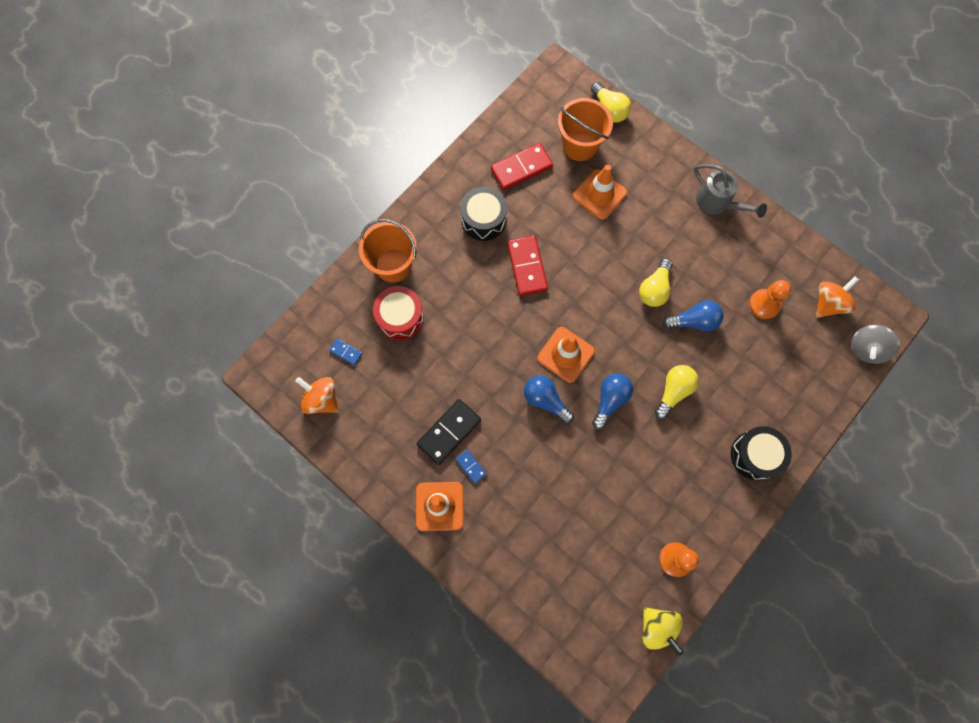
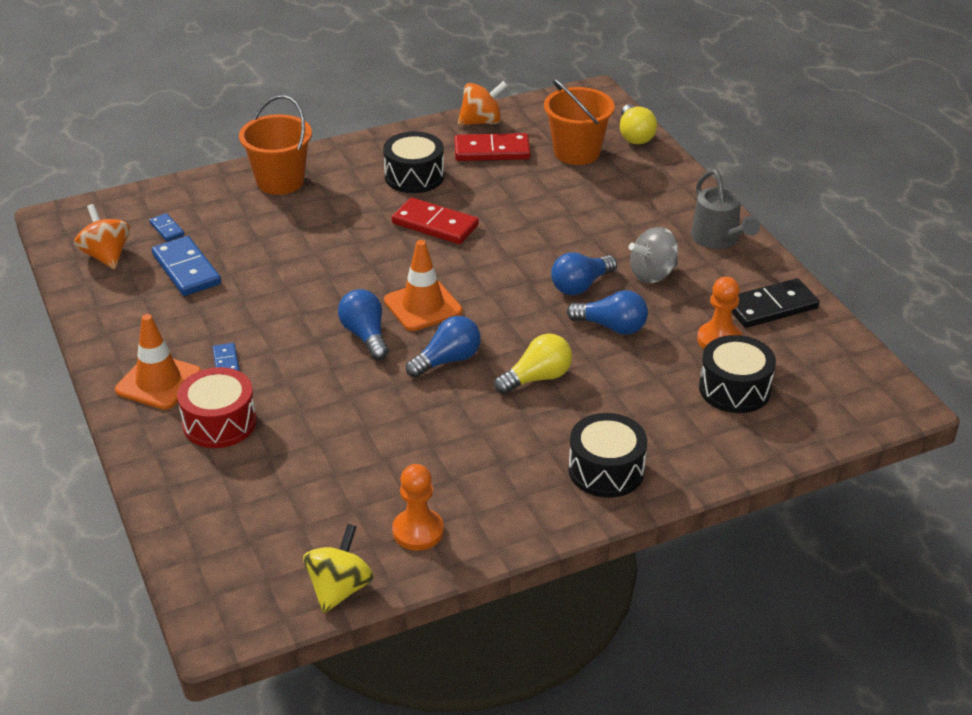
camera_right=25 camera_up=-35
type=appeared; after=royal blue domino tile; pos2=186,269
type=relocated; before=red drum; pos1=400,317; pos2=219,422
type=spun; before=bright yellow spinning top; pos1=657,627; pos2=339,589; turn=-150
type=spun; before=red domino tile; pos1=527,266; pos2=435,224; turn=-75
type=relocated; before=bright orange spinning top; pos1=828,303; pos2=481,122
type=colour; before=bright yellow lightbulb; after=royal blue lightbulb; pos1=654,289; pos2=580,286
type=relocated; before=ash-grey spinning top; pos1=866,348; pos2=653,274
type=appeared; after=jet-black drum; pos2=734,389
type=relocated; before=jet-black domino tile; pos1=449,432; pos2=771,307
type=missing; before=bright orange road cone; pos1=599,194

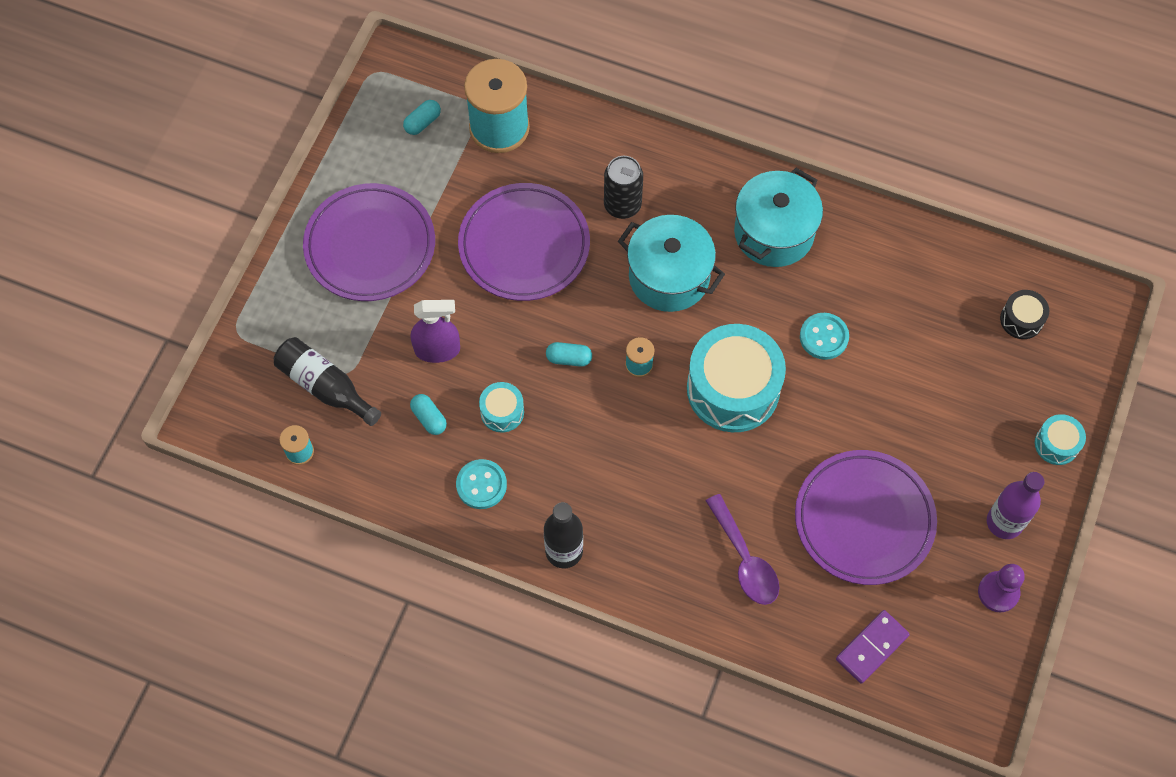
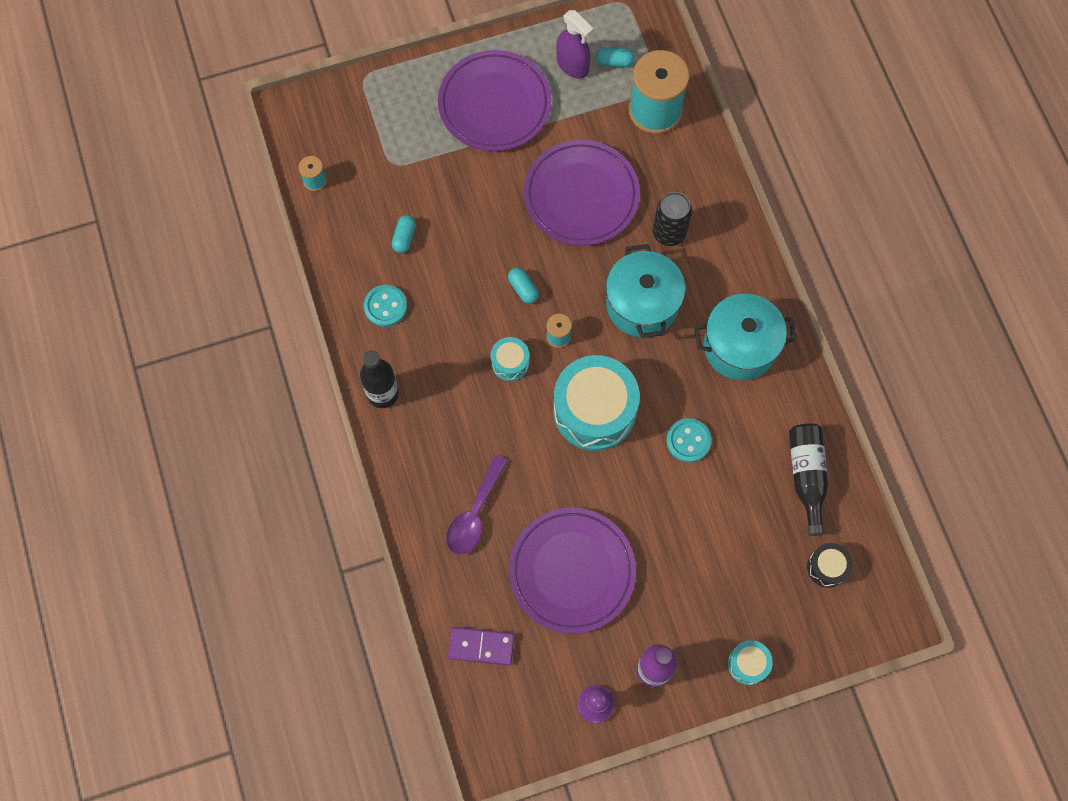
camera_right=50 camera_up=5
type=relocated; before=aqua drum; pos1=502,412; pos2=510,362
type=relocated; before=royal purple spray bottle; pos1=437,350; pos2=572,65
type=relocated; before=jet-black flask; pos1=325,386; pos2=806,476

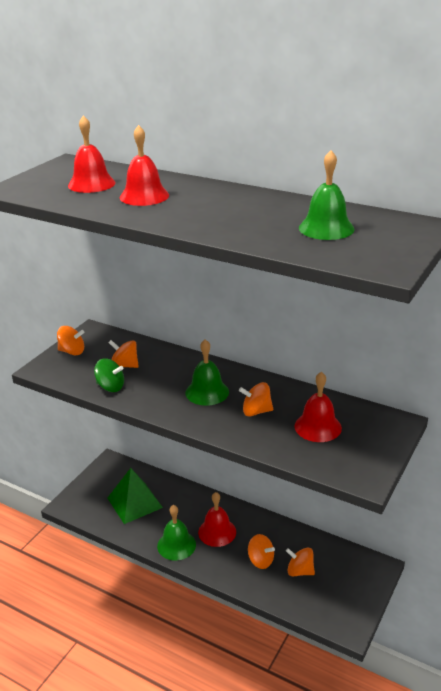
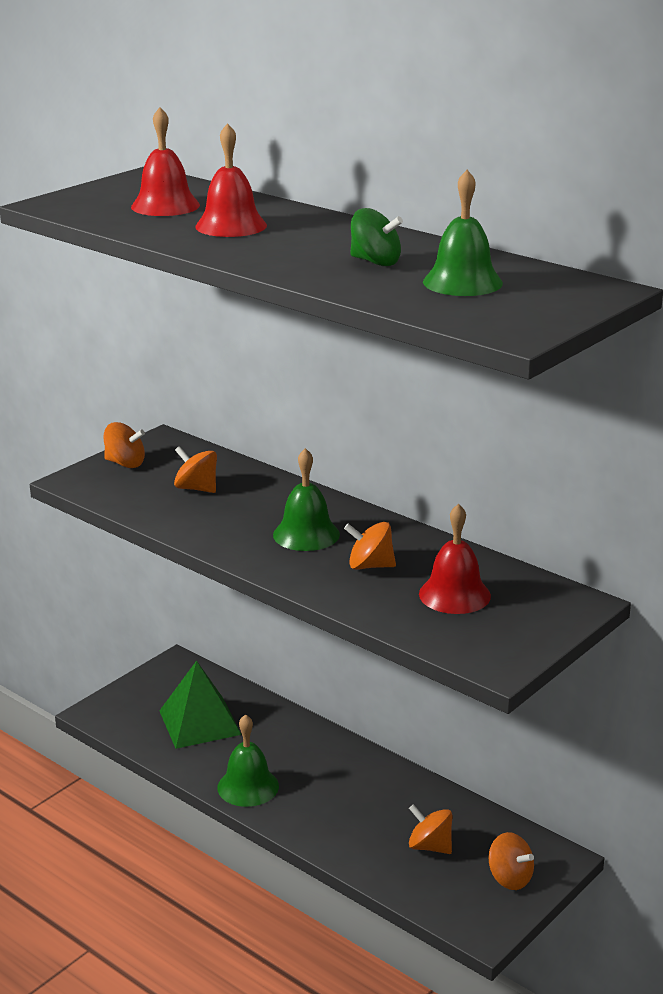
camera_right=10 camera_up=-5
type=relocated; before=green spinning top; pos1=110,387; pos2=375,262
type=relocated; before=bright orange spinning top; pos1=260,560; pos2=510,878
type=missing; before=red school bell; pos1=217,532

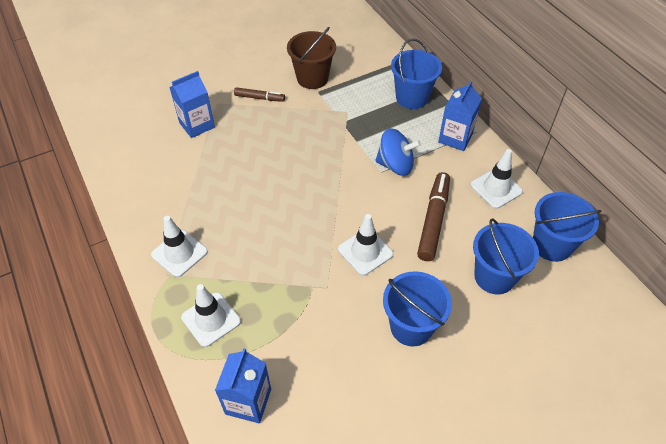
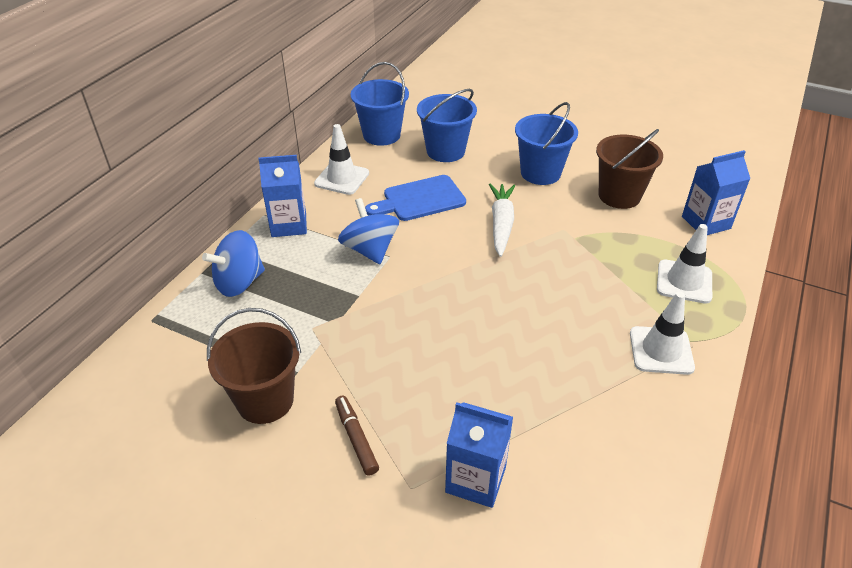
camera_right=-125 camera_up=-10
type=exchanged; before=royal blue pail; after=royal blue spinning top; pos1=412,97; pos2=239,282
type=exchanged; before=russet marker; after=royal blue chopping board; pos1=433,220; pos2=420,199
type=exchanged; before=pure white road cone; after=pure white toy carrot; pos1=365,252; pos2=501,224
type=appeared; after=russet pail; pos2=619,196

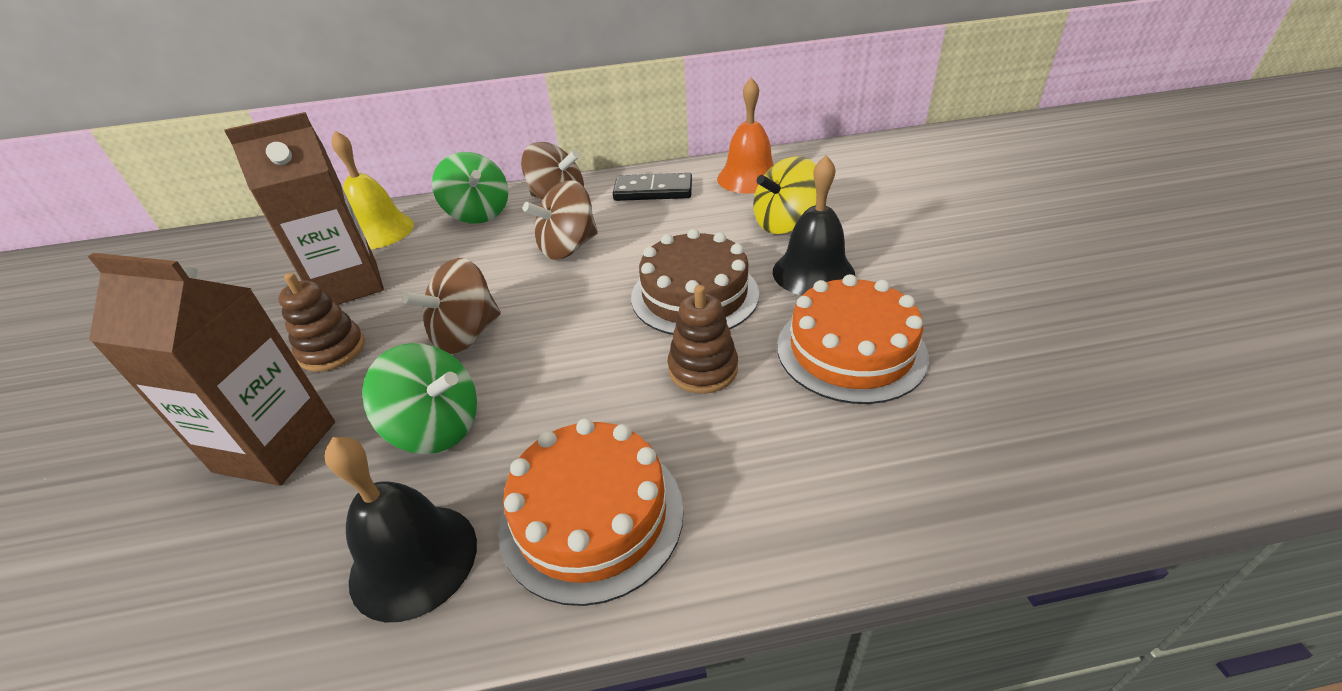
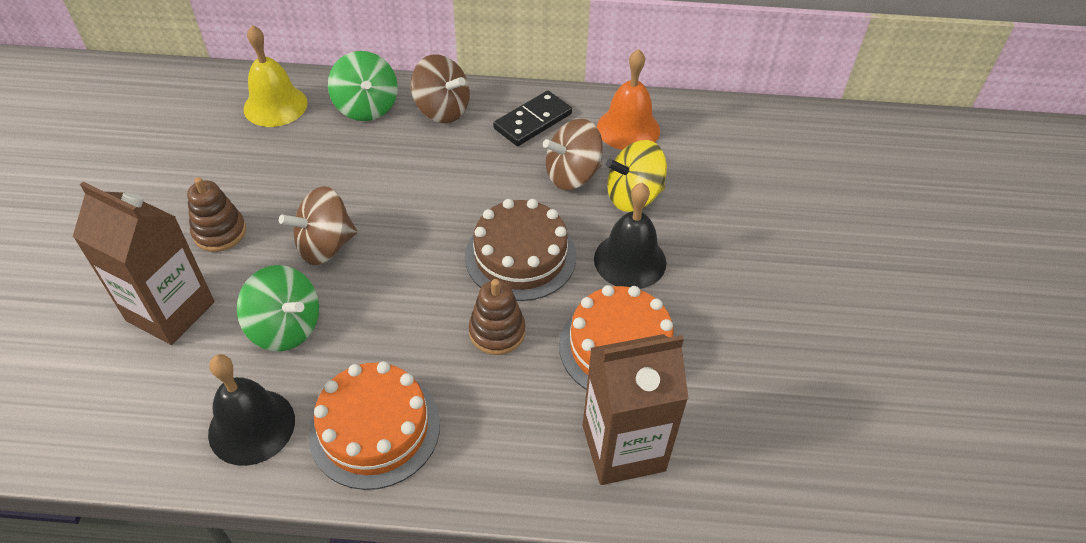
camera_right=10 camera_up=10
type=spun; before=jet-black domino tile; pos1=653,191; pos2=532,121; turn=-60
type=relocated; before=russet spinning top; pos1=568,248; pos2=572,175
type=relocated; before=russet juice carton; pos1=348,285; pos2=623,448

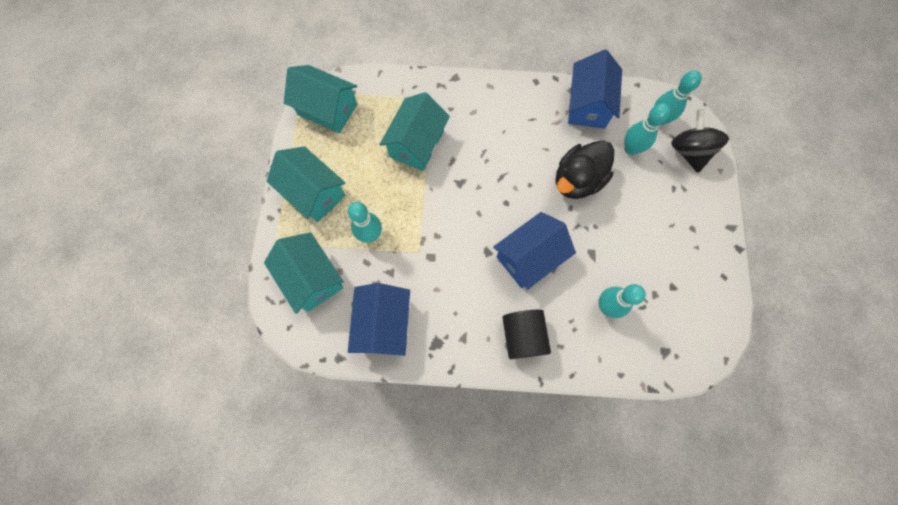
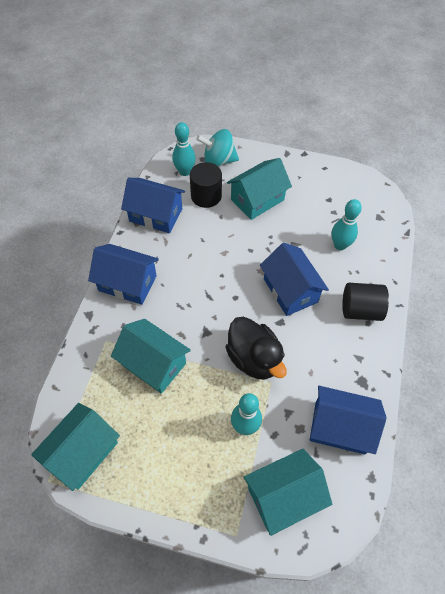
camera_right=-80 camera_up=-15
type=appeared; after=royal blue cottage; pos2=127,283
type=exchanged; before=aqua skittle; after=jet-black cylinder shape; pos1=630,149; pos2=206,196
type=colour; before=jet-black spinning top; after=aqua spinning top; pos1=688,151; pos2=218,161
type=relocated; before=jet-black duck; pos1=577,180; pos2=254,358
type=relocated; before=aqua cottage; pos1=314,193; pos2=257,200

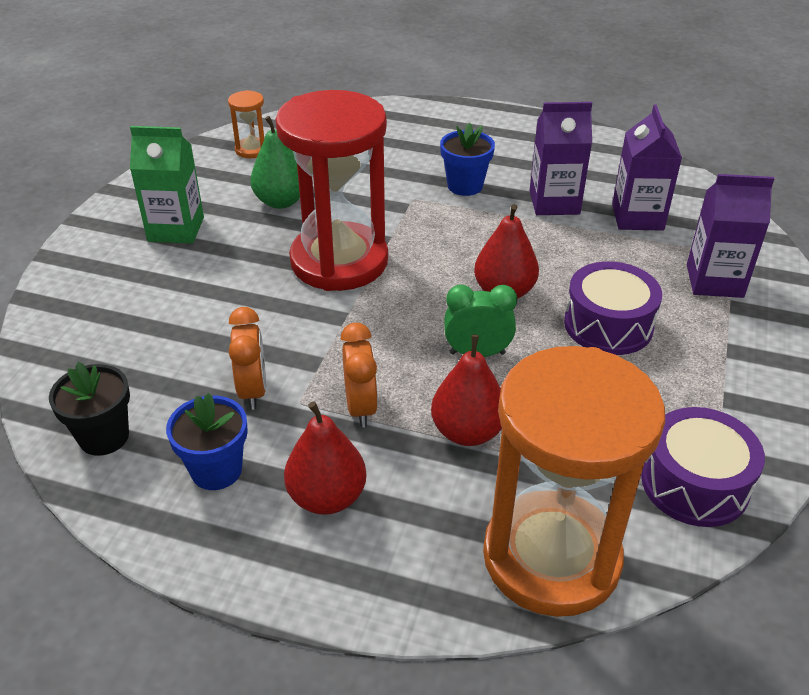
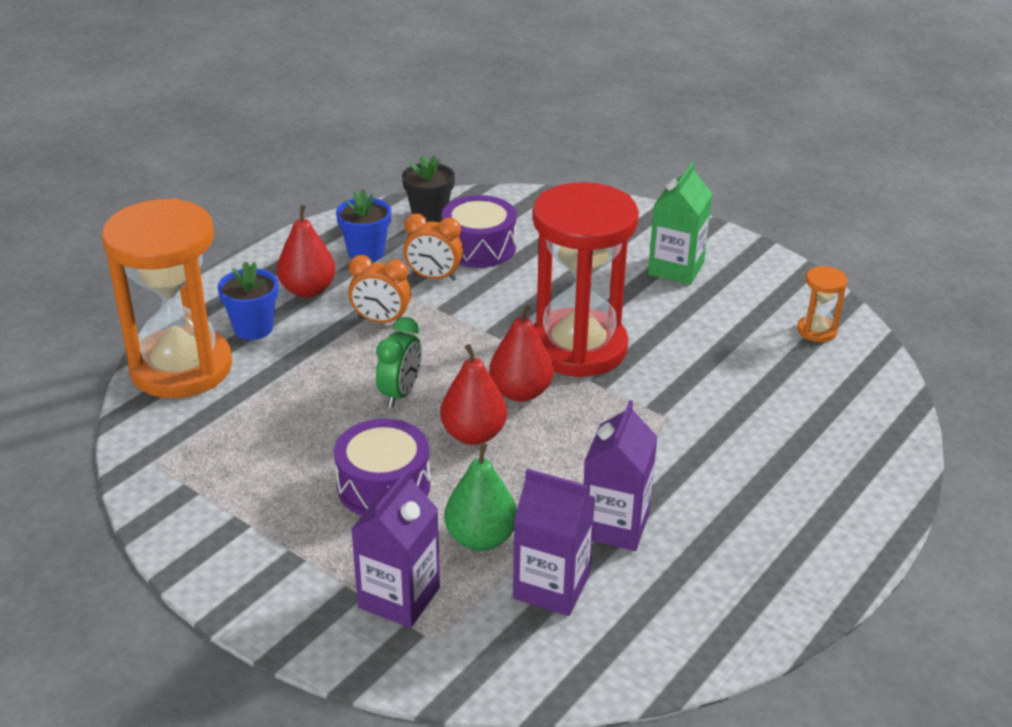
camera_right=110 camera_up=-5
type=relocated; before=royal blue plant pot; pos1=465,186; pos2=253,328
type=relocated; before=royal purple drum; pos1=694,483; pos2=479,247
type=relocated; before=green pear; pos1=281,201; pos2=481,538
type=relocated; before=red pear; pos1=467,432; pos2=520,392

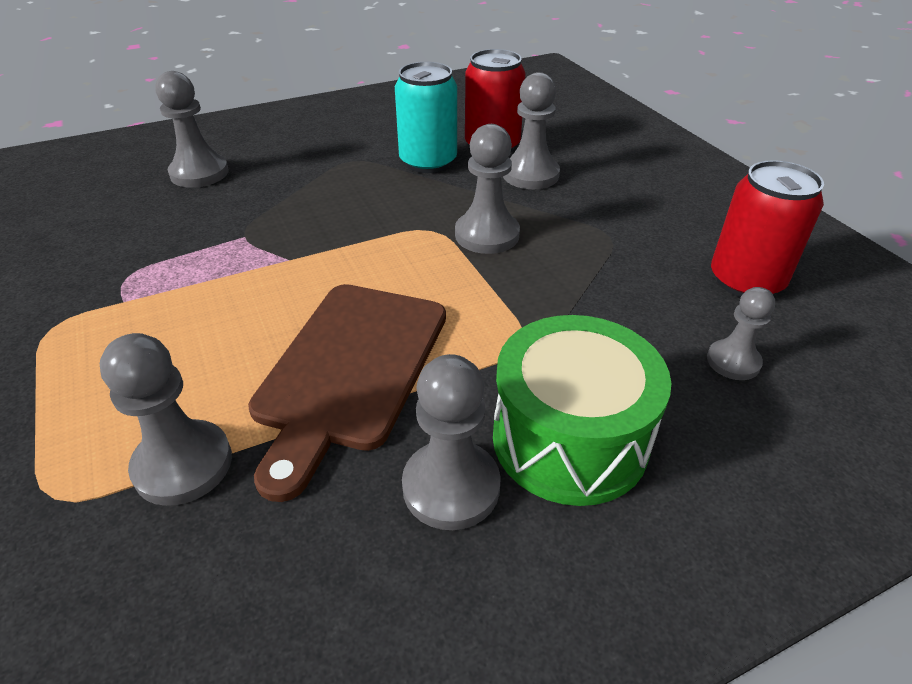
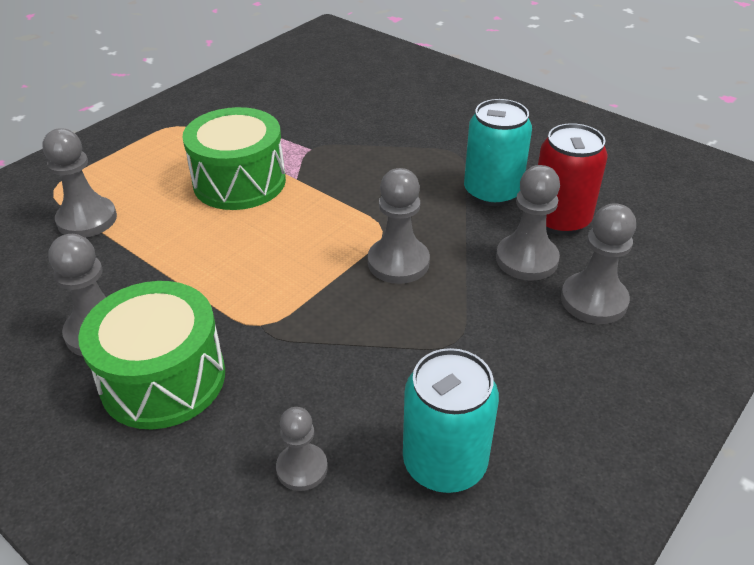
camera_right=65 camera_up=0
type=appeared; after=green drum; pos2=239,182
type=colour; before=red can; after=aqua can; pos1=746,281; pos2=444,463
type=relocated; before=ash-grey game pawn; pos1=199,173; pos2=593,300
type=missing; before=russet chopping board; pos1=350,370

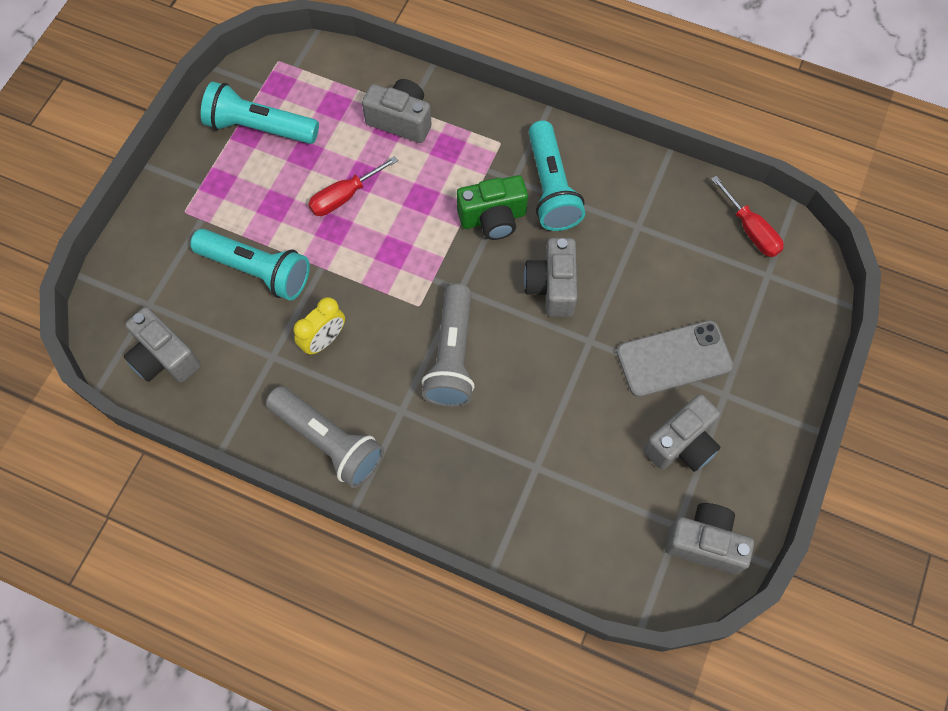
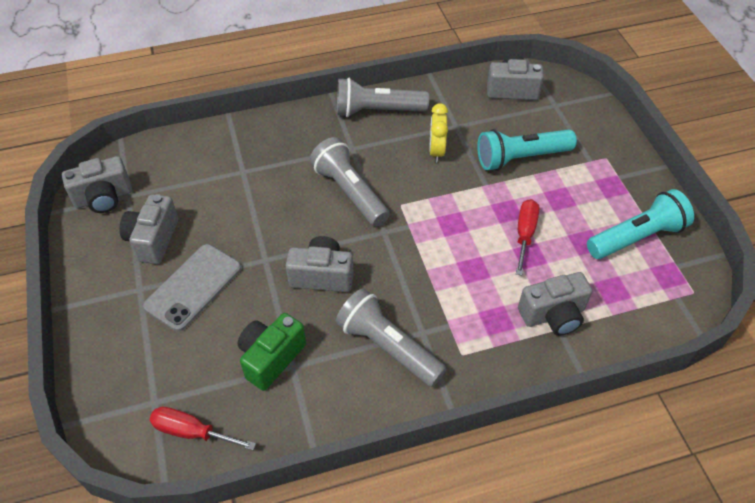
camera_right=140 camera_up=-15
type=relocated; before=green photo camera; pos1=493,218; pos2=271,358
type=spun; before=ash-grey photo camera; pos1=552,286; pos2=322,275; turn=-45
type=colour; before=aqua torch; after=ash-grey torch; pos1=550,187; pos2=388,346

